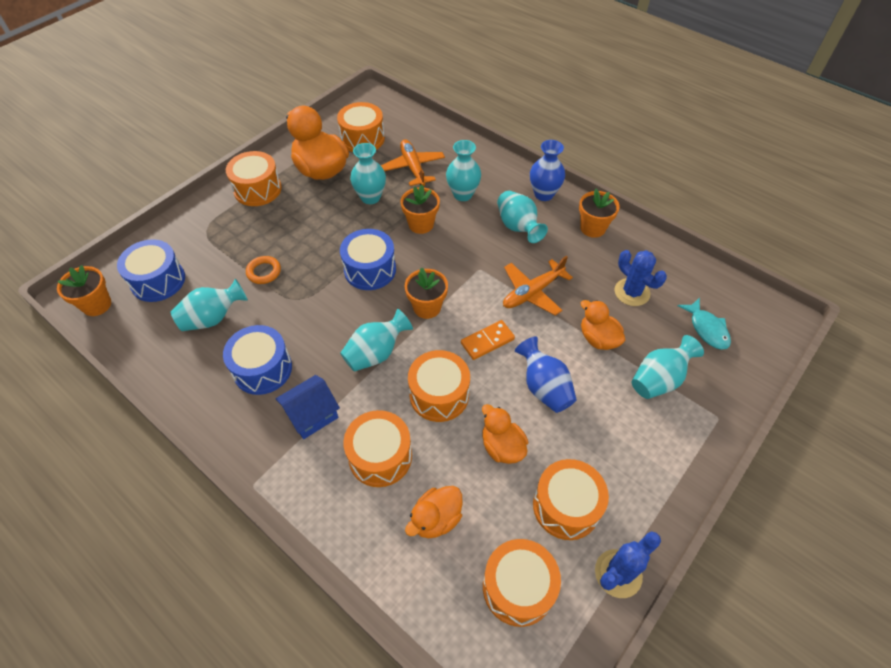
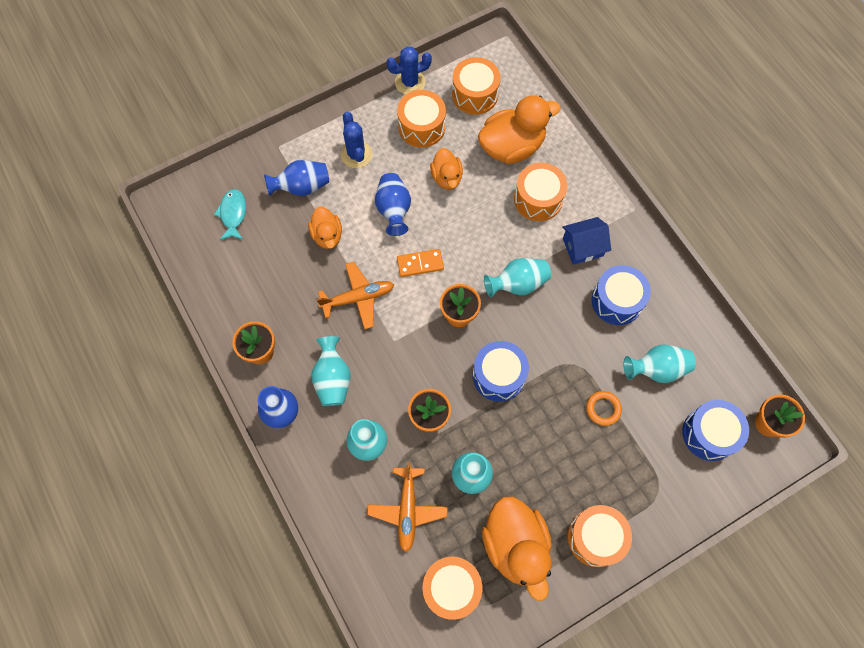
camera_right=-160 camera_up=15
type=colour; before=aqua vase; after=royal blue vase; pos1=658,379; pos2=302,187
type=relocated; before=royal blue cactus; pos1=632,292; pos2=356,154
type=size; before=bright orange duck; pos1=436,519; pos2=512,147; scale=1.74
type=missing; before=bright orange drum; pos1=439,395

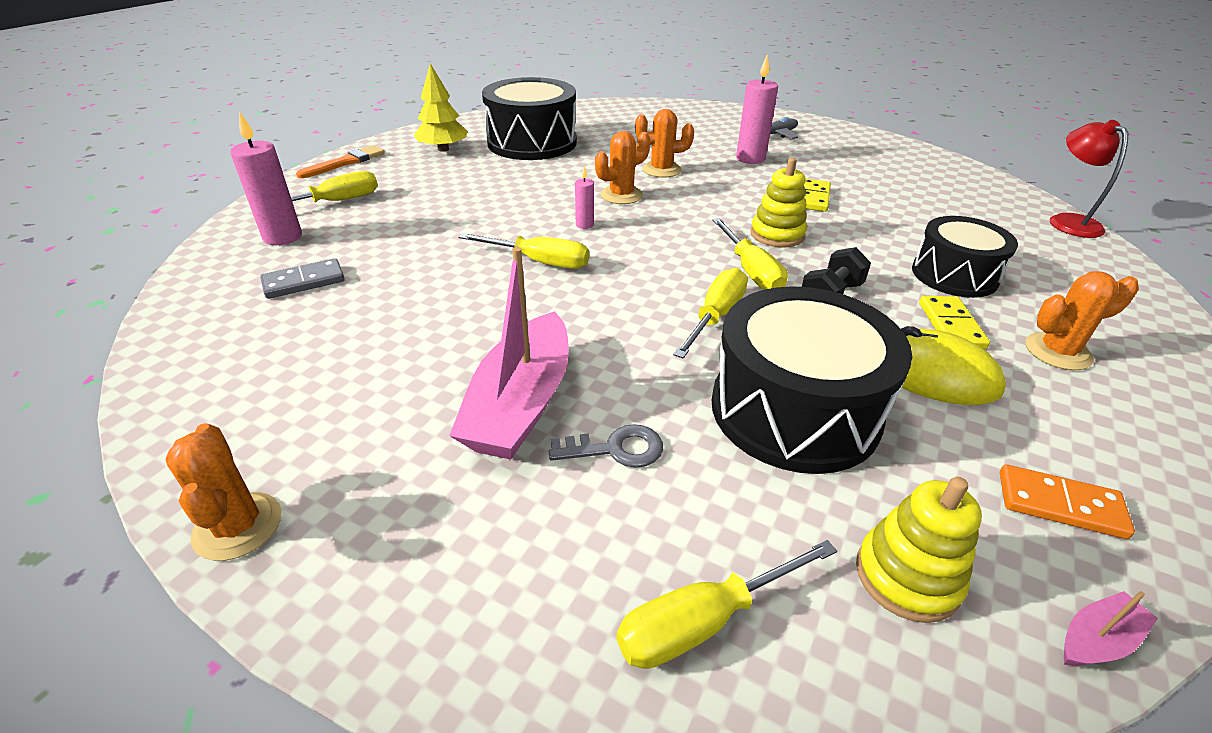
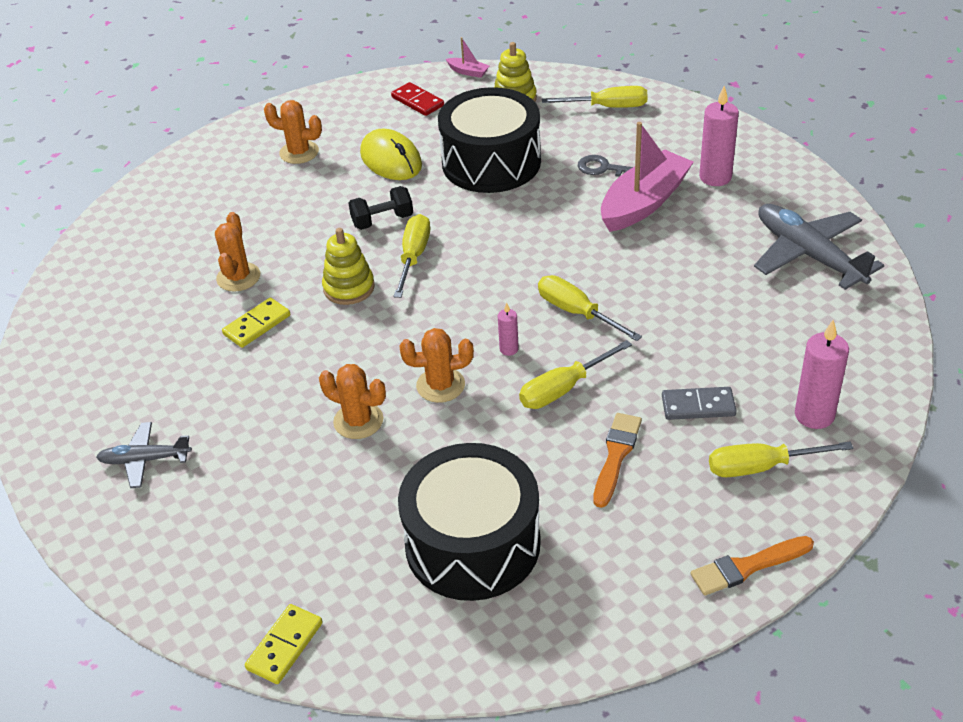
camera_right=-150 camera_up=5
type=relocated; before=bright orange cactus; pos1=238,526; pos2=238,277
type=relocated; before=bright yellow domino tile; pos1=950,325; pos2=285,646
type=colour; before=bright orange domino tile; after=red domino tile; pos1=1060,504; pos2=417,101
type=spun; before=rose-pink toy boat; pos1=1097,640; pos2=468,72; turn=-150
type=relocated; before=bright yellow hand screwdriver; pos1=716,316; pos2=563,389
type=appeared; after=bright orange brush; pos2=616,456
type=relocated; before=ash-grey domino tile; pos1=304,282; pos2=698,406
type=relocated; before=rose-pink pillar candle; pos1=750,159; pos2=715,177
type=appeared; after=ash-grey toy plane; pos2=809,255
type=missing; before=bright yellow toy tree; pos1=443,149
type=missing; before=jet-black drum; pos1=954,275
type=missing; before=red reading lamp; pos1=1067,221

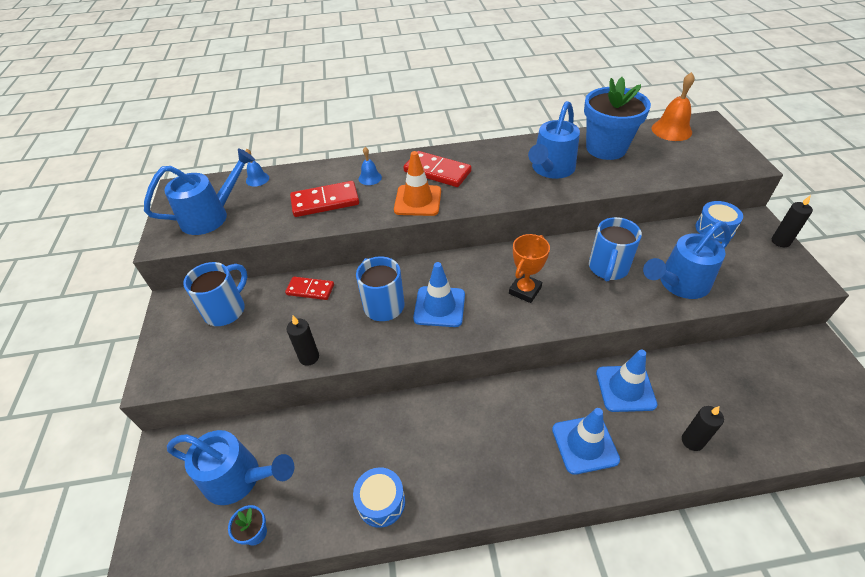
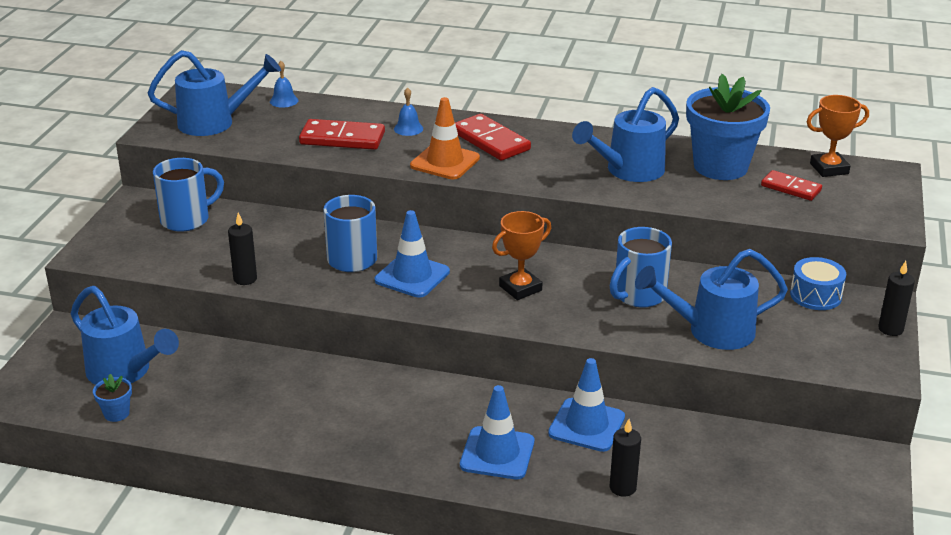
camera_right=20 camera_up=-15
type=relocated; before=red domino tile; pos1=310,290; pos2=791,188
type=exchanged; before=bright orange school bell; after=bright orange trophy; pos1=671,130; pos2=829,168
type=missing; before=royal blue drum; pos1=381,502

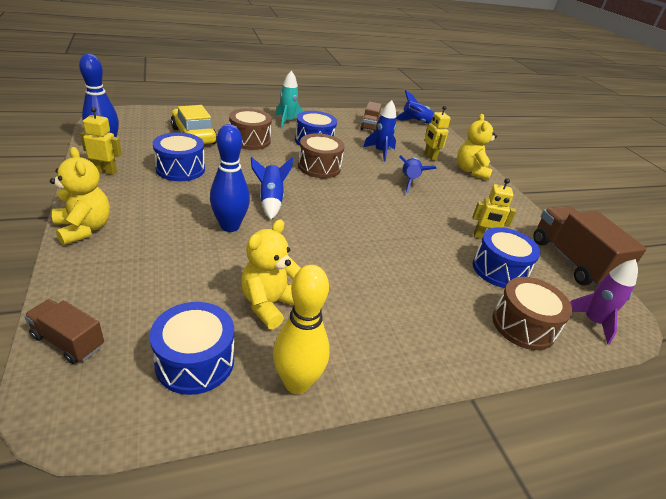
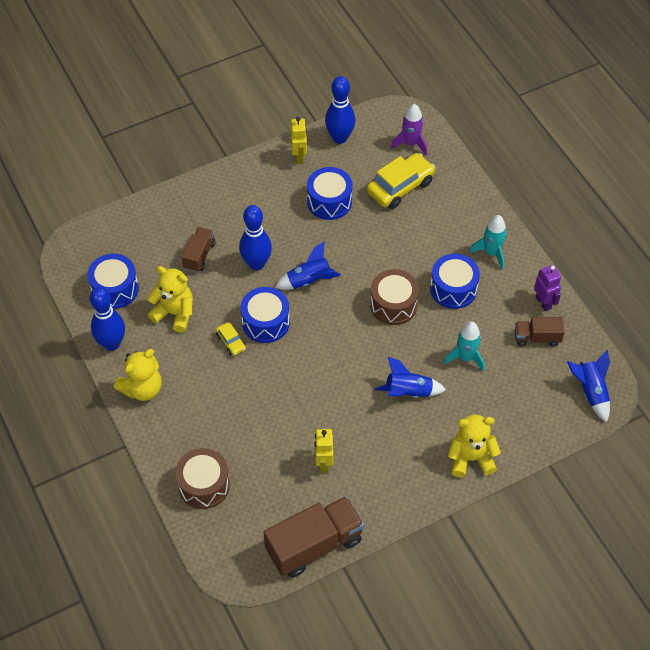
camera_right=85 camera_up=20
type=colour; before=bright yellow skittle; after=royal blue skittle; pos1=297,383; pos2=112,343
type=relocated; before=bright yellow teddy; pos1=84,229; pos2=142,388
type=relocated; before=russet lorry; pos1=68,341; pos2=199,255
type=appeared; after=bright yellow automobile; pos2=231,342
type=relocated; before=royal blue drum; pos1=499,270; pos2=265,322
type=relocated; before=royal purple rocket; pos1=592,321; pos2=410,144
type=colour; before=royal blue rocket; after=aqua rocket; pos1=380,152; pos2=465,357
type=appeared; after=royal purple toy robot; pos2=543,303
type=missing; before=russet drum; pos1=250,140
type=missing; before=bright yellow toy robot; pos1=430,156

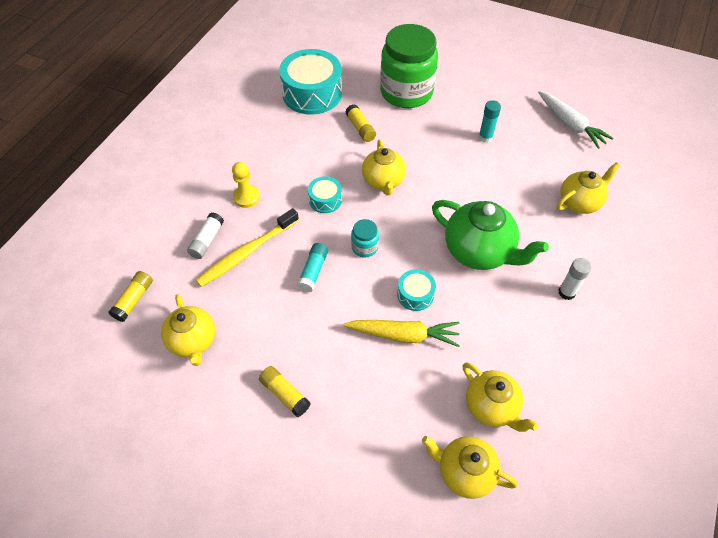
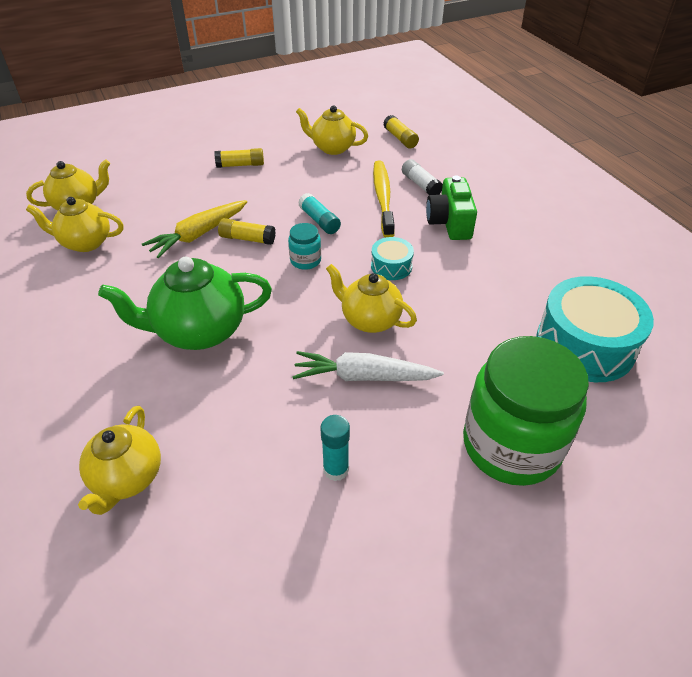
camera_right=130 camera_up=-10
type=relocated; before=bright yellow glue stick; pos1=360,128; pos2=247,239
type=relocated; before=pure white toy carrot; pos1=570,124; pos2=363,376
type=exchanged; before=bright yellow game pawn; after=green photo camera; pos1=246,197; pos2=450,223
type=missing; before=aqua drum; pos1=415,294
type=missing; before=pure white glue stick; pos1=566,292

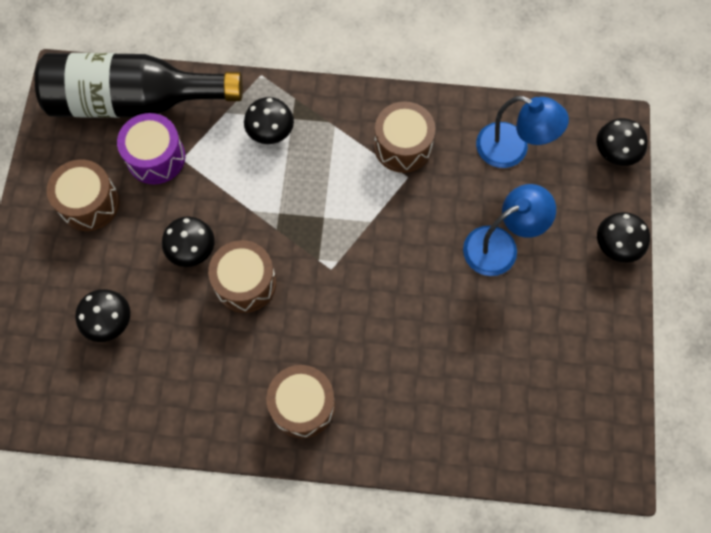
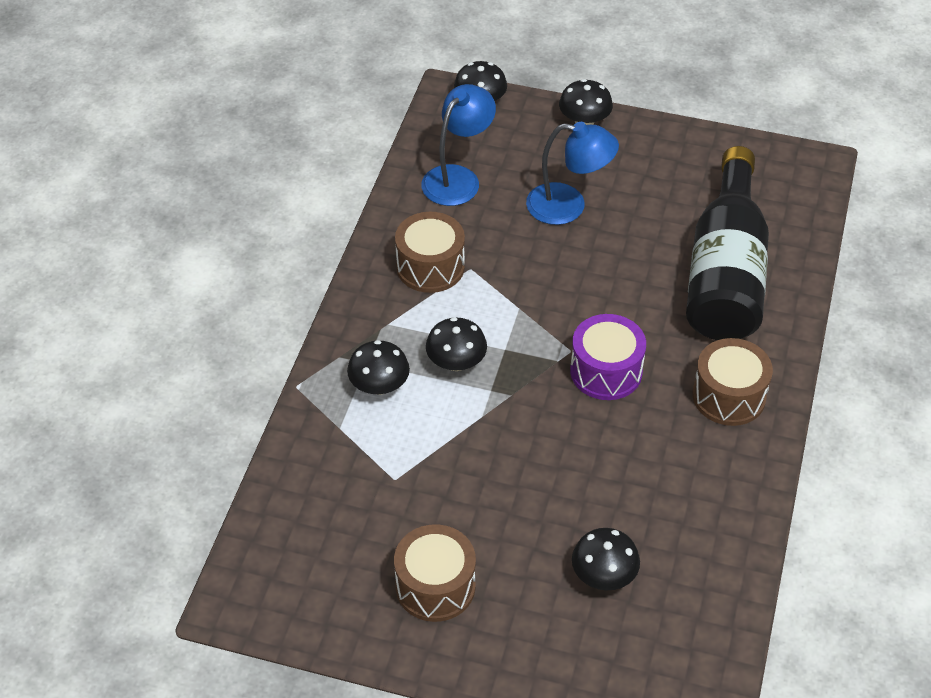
camera_right=-80 camera_up=-20
type=relocated; before=jet-black toadstool; pos1=192,249; pos2=456,362
type=spun; before=royal blue reading lamp; pos1=500,245; pos2=568,206; turn=120
type=relocated; before=royal purple drum; pos1=156,157; pos2=606,371
type=relocated; before=jet-black flask; pos1=134,101; pos2=726,273
type=missing; before=russet drum; pos1=245,283

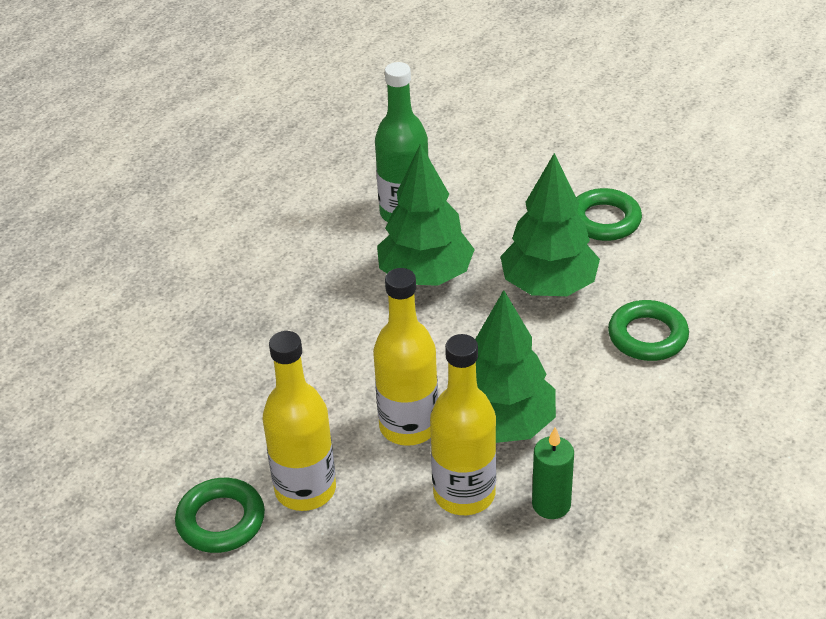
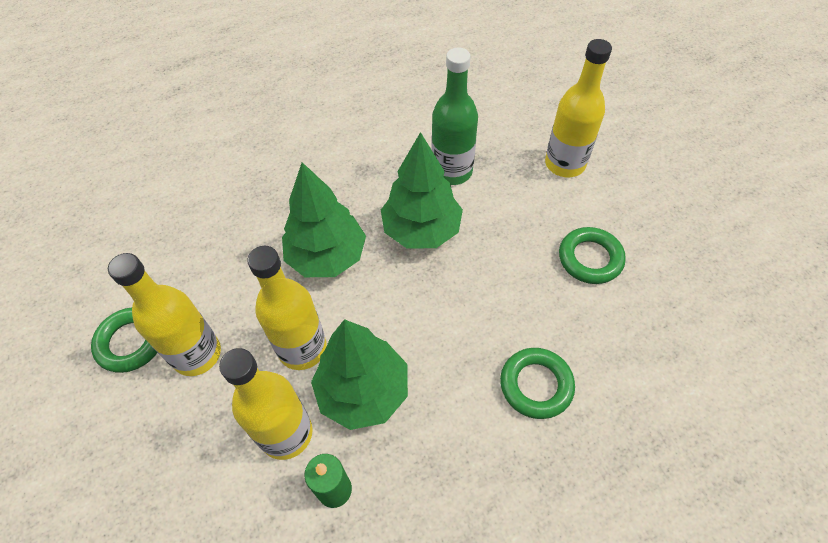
camera_right=35 camera_up=15
type=relocated; before=green toy tree; pos1=549,286; pos2=327,256
type=appeared; after=bright yellow flask; pos2=565,164

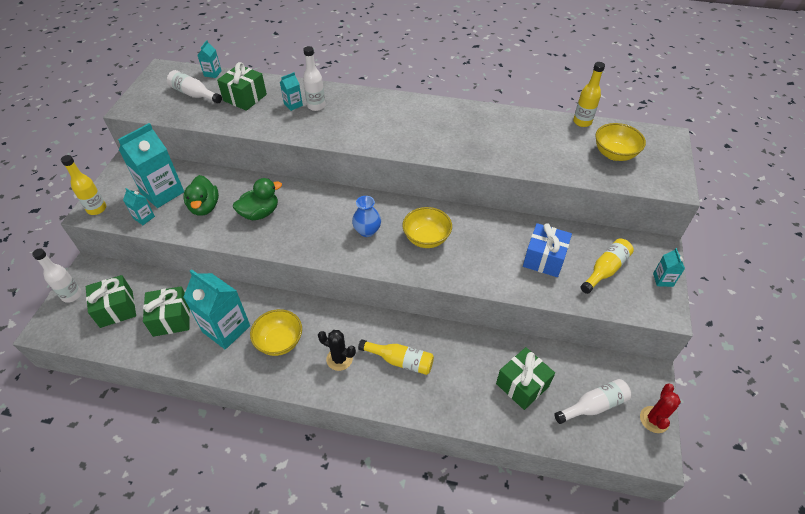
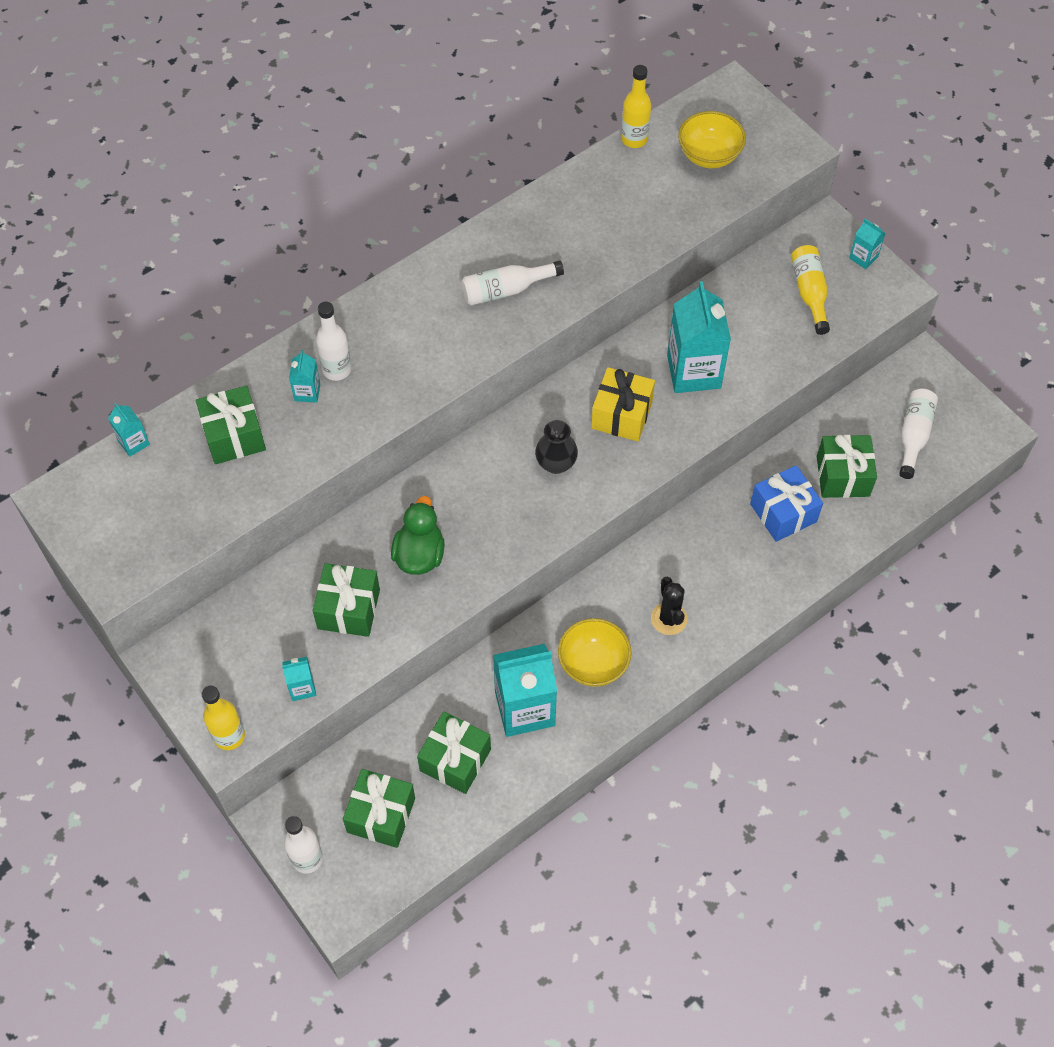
camera_right=-50 camera_up=10
type=exchanged; before=green duck; after=green wrapped gift; pos1=204,207; pos2=349,609
type=relocated; before=pure white flask; pos1=194,94; pos2=506,290
type=colour; before=royal blue vase; after=jet-black vase; pos1=367,231; pos2=556,463
type=exchanged; before=bright yellow bowl; after=bright yellow wrapped gift; pos1=426,238; pos2=621,415
type=spun; before=jet-black cactus; pos1=339,359; pos2=669,619; turn=-75
type=relocated; before=aqua juice carton; pos1=162,192; pos2=693,371
type=relocated; before=royal blue wrapped gift; pos1=544,259; pos2=783,513
type=missing; before=bright yellow flask; pos1=400,361
type=missing; before=red cactus; pos1=654,419

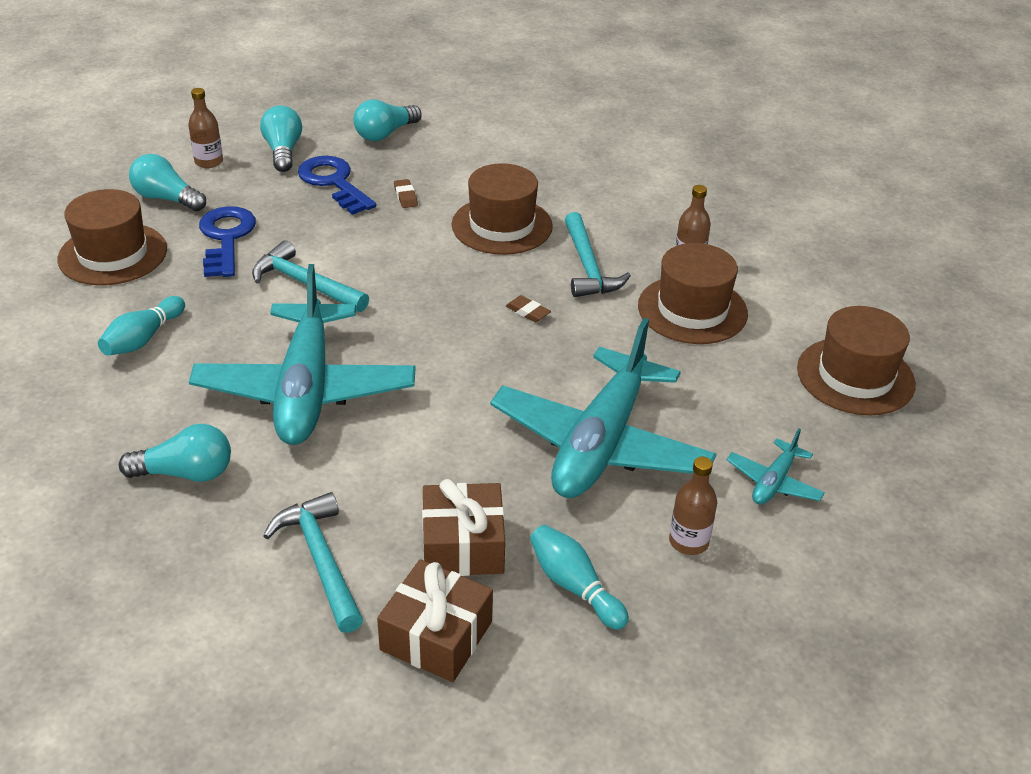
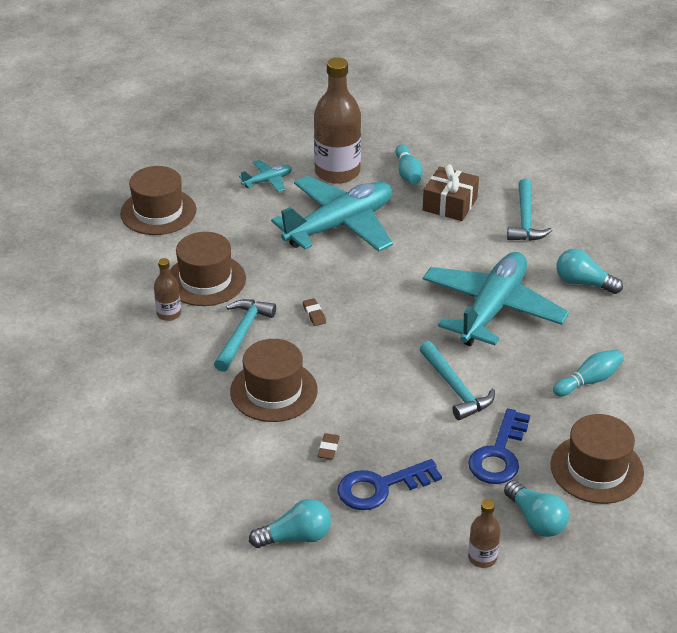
camera_right=-150 camera_up=0
type=size; before=russet flask; pos1=688,541; pos2=337,172; scale=2.1
type=spun; before=royal blue latchkey; pos1=333,182; pos2=380,487; turn=75
type=missing; before=aqua lightbulb; pos1=283,151
type=missing; before=russet wrapped gift; pos1=436,636

